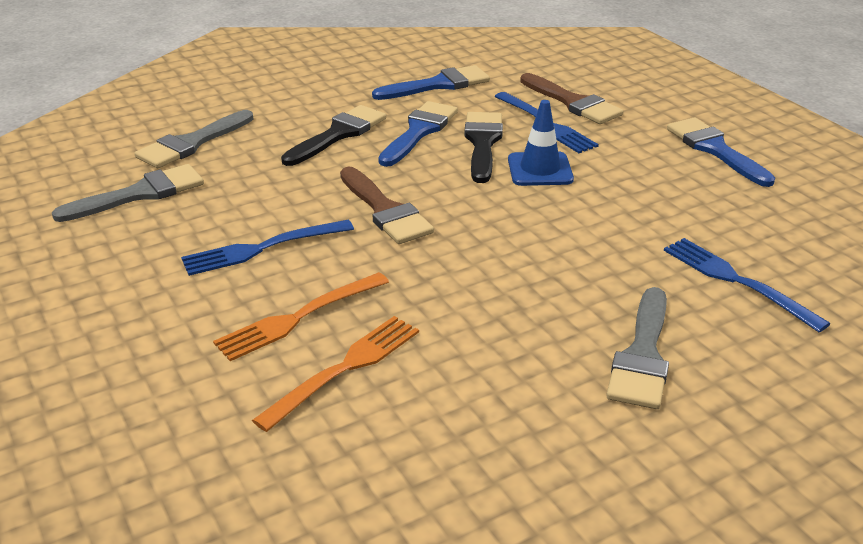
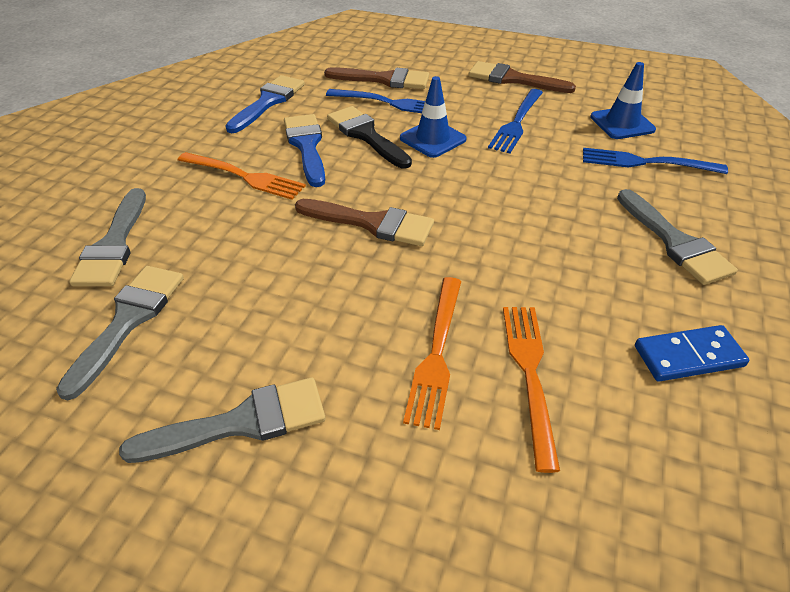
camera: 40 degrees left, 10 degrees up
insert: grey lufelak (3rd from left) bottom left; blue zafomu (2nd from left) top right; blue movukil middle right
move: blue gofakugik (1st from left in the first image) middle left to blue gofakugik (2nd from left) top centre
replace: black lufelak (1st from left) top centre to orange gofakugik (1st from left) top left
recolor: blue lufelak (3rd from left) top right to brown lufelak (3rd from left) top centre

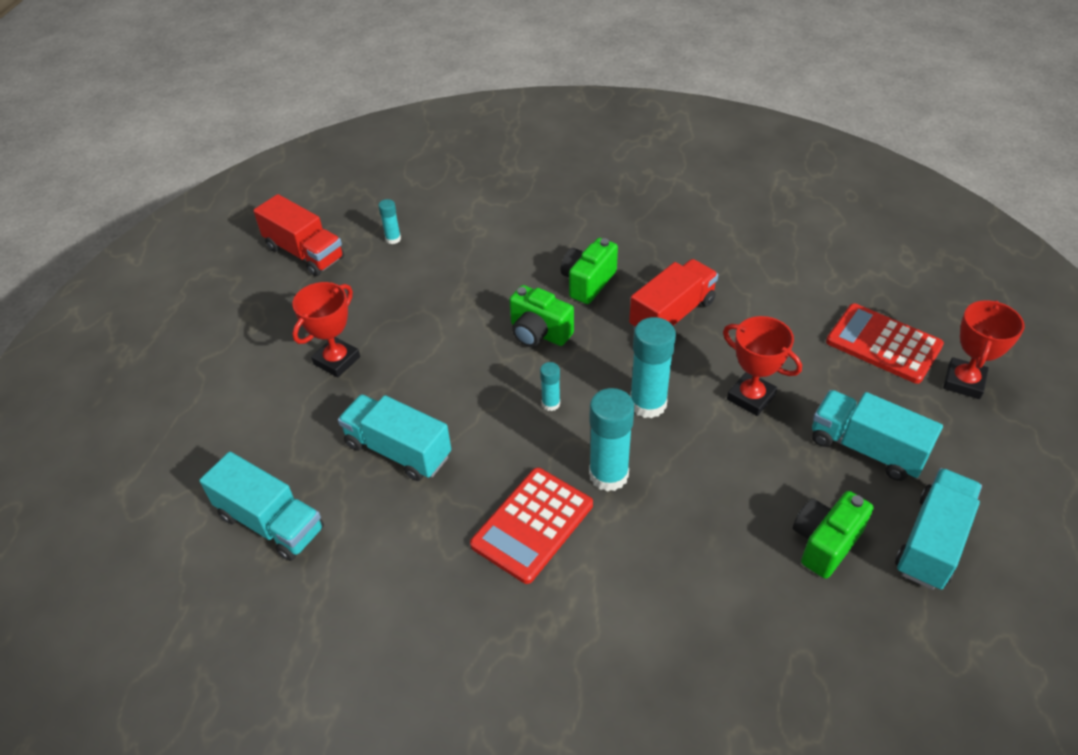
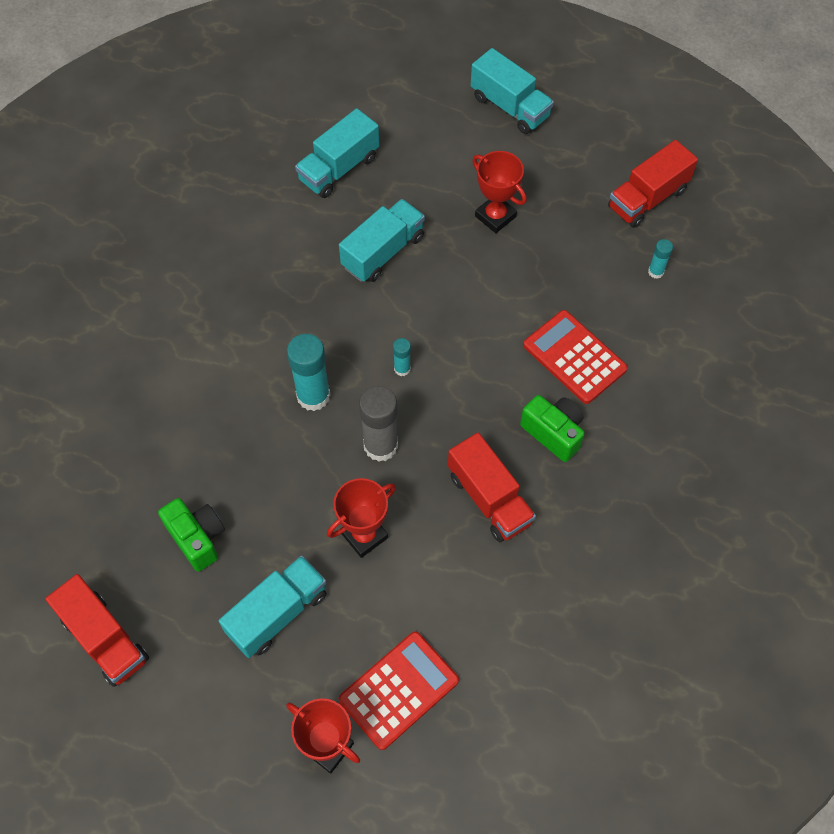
camera: 100 degrees right, 15 degrees up
delete: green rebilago (1st from left) centre
insert: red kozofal (1st from left) bottom left
move: turquoise kozofal (4th from left) bottom right to top centre; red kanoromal (1st from left in the first image) bottom centre to red kanoromal (2nd from left) middle right
recolor: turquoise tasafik (4th from left) centre to grey tasafik centre

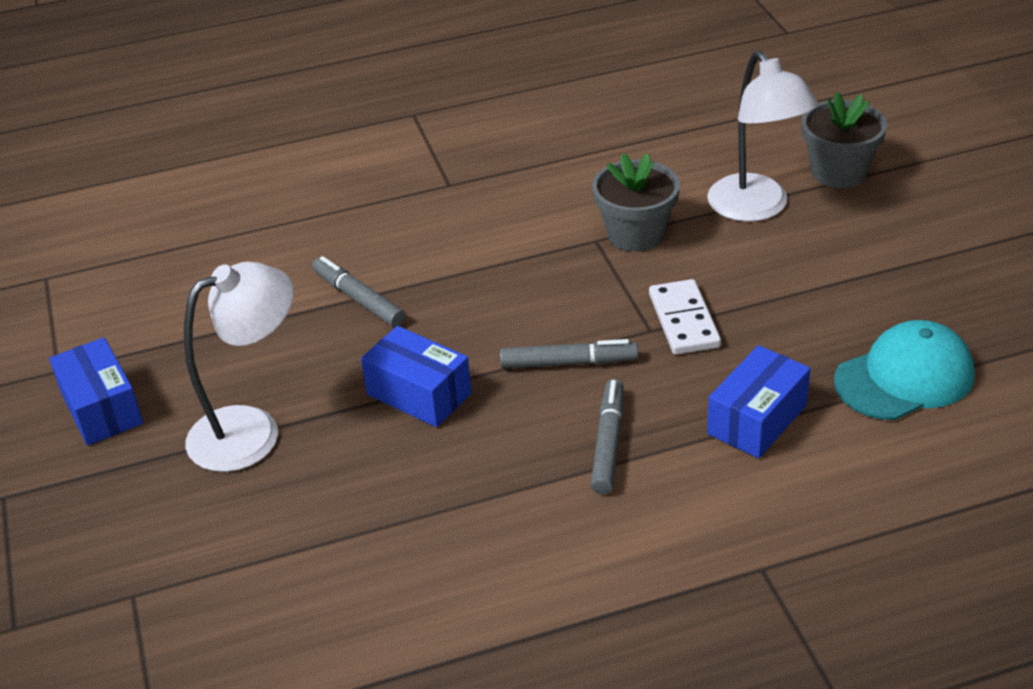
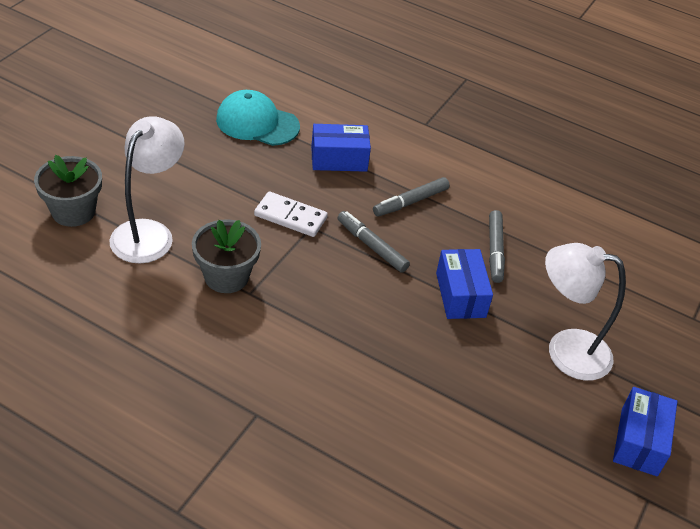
camera: 140 degrees left, 5 degrees up
move: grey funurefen (1st from left in the first image) centre to grey funurefen (3rd from left) middle right
rotate: white movukil centre = centre 75 degrees clockwise

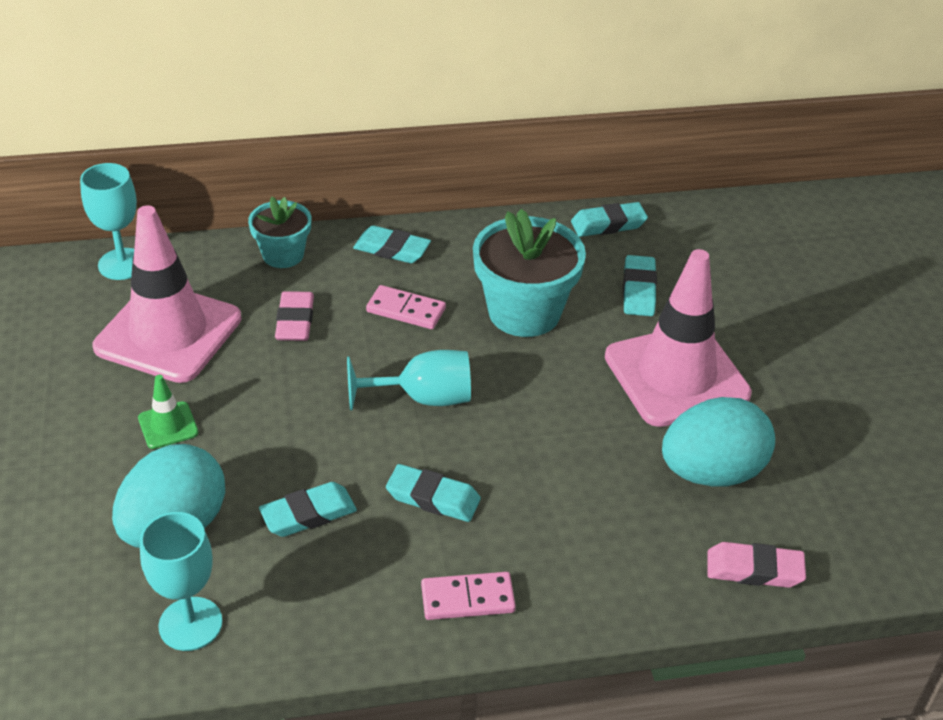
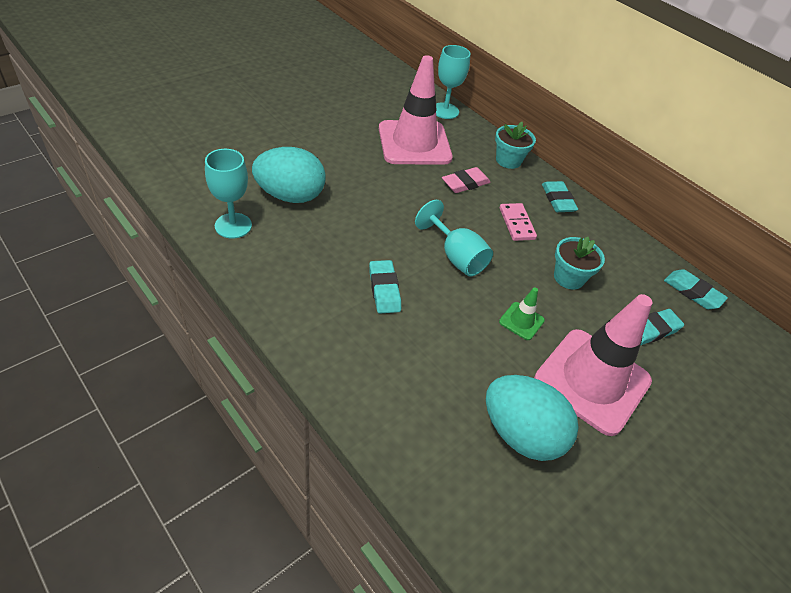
camera: 55 degrees right, 5 degrees up
delete: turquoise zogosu (1st from left) bottom left; pink movukil (2nd from left) bottom centre; pink zogosu (2nd from left) bottom right
move: green zafomu middle left to centre
resize: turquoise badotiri (2nd from left) centre = middle right x0.59

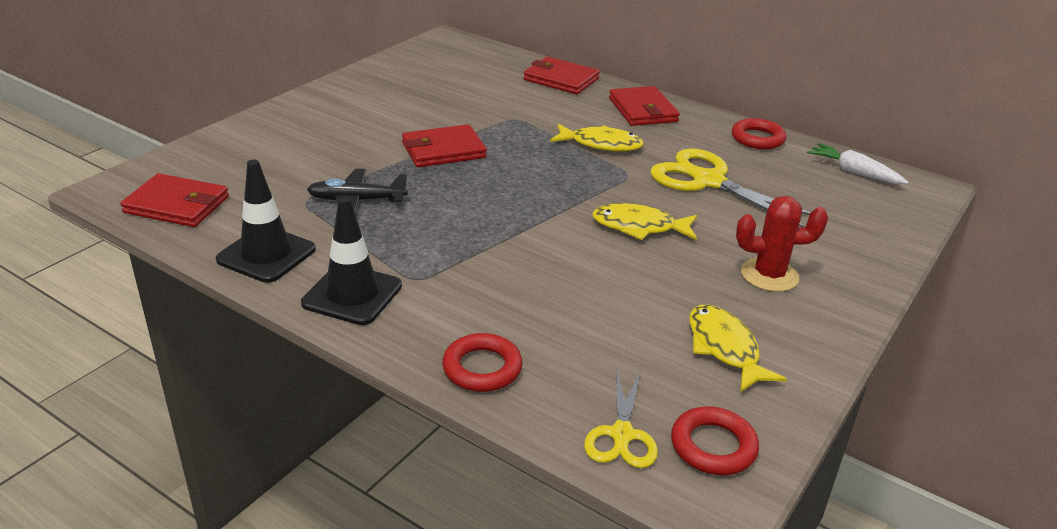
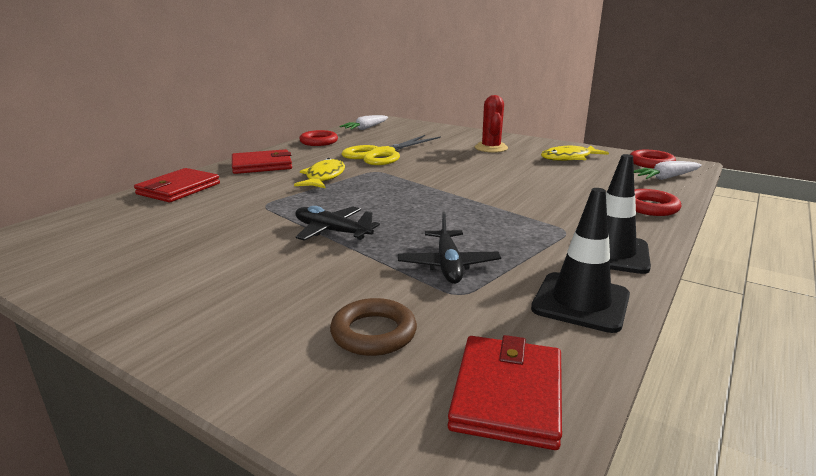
camera: 90 degrees left, 10 degrees down
delete: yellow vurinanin (2nd from left) centre
insert: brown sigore bottom centre
replace: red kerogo (2nd from left) top centre to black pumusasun (1st from left) centre; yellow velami (1st from left) bottom centre to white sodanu (2nd from left) middle right

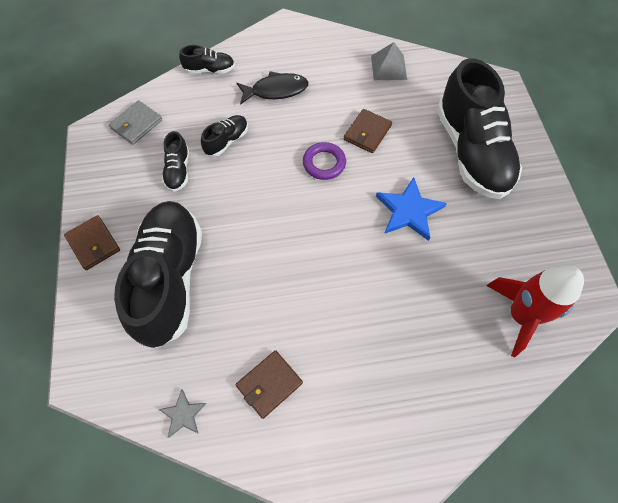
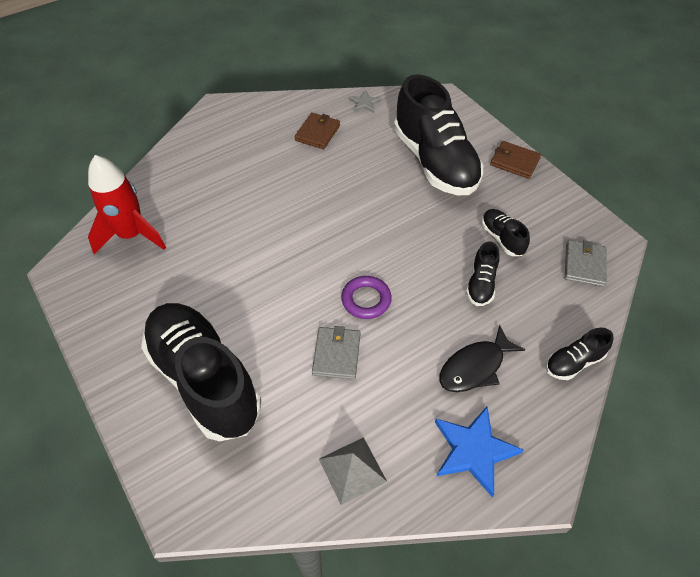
camera: 155 degrees right, 10 degrees down
move: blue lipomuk centre to bottom right
recolor: brown kerogo (3rd from left) top centre to grey kerogo (1st from left) centre

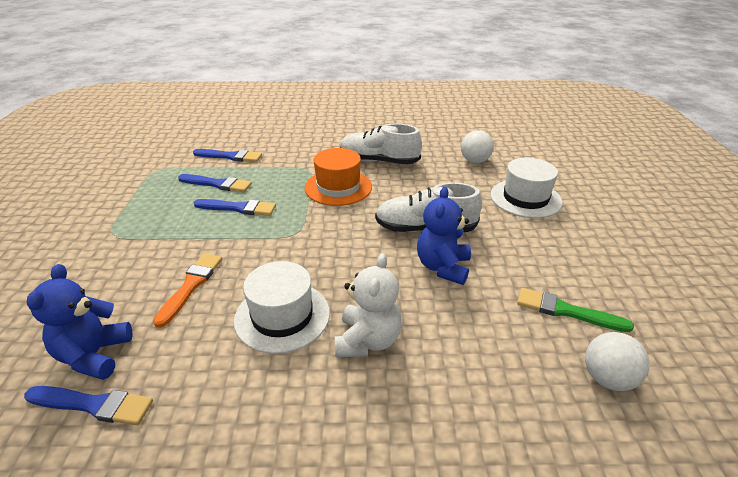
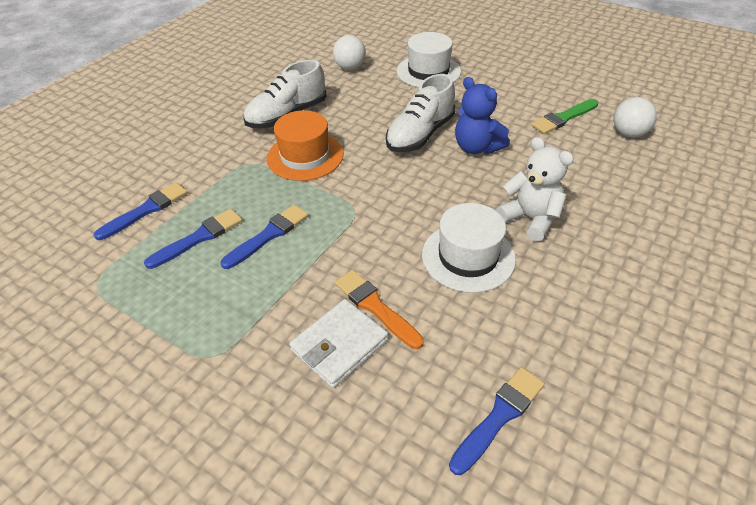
camera: 55 degrees left, 10 degrees up
delete: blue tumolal (1st from left) bottom left
insert: white kerogo bottom centre

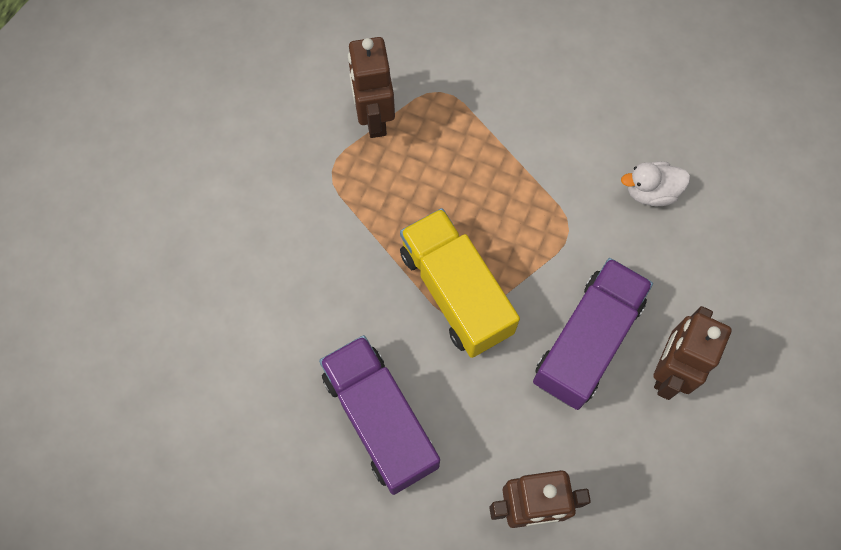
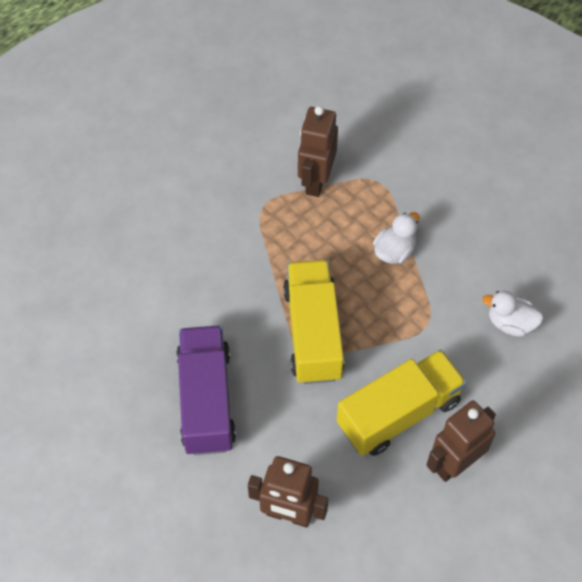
camera: 25 degrees right, 10 degrees down
insert: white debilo (1st from left) middle right
recolor: purple kozofal (2nd from left) middle right to yellow kozofal (2nd from left) bottom right

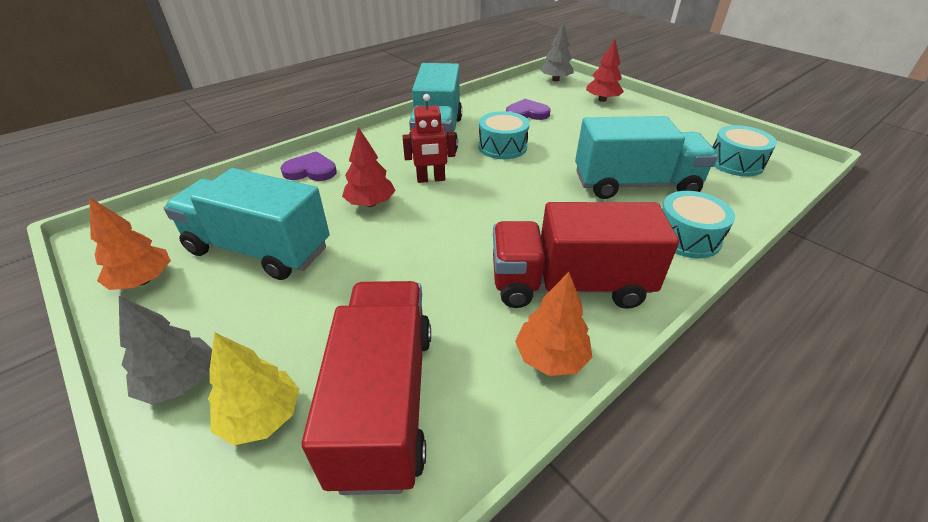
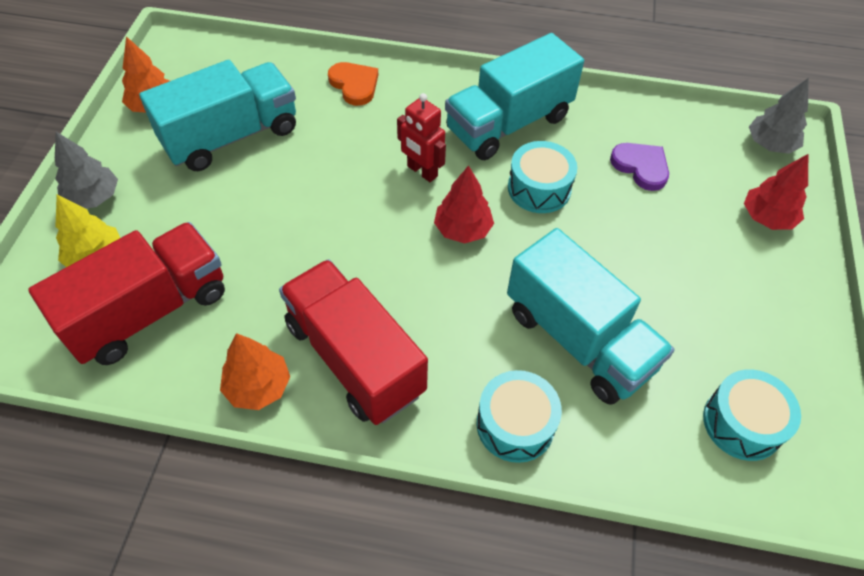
camera: 50 degrees right, 15 degrees up
move: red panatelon (1st from left) top centre to centre
recolor: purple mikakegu (1st from left) top left to orange mikakegu top centre
rotate: turquoise kozofal (1st from left) middle left = top left 75 degrees clockwise

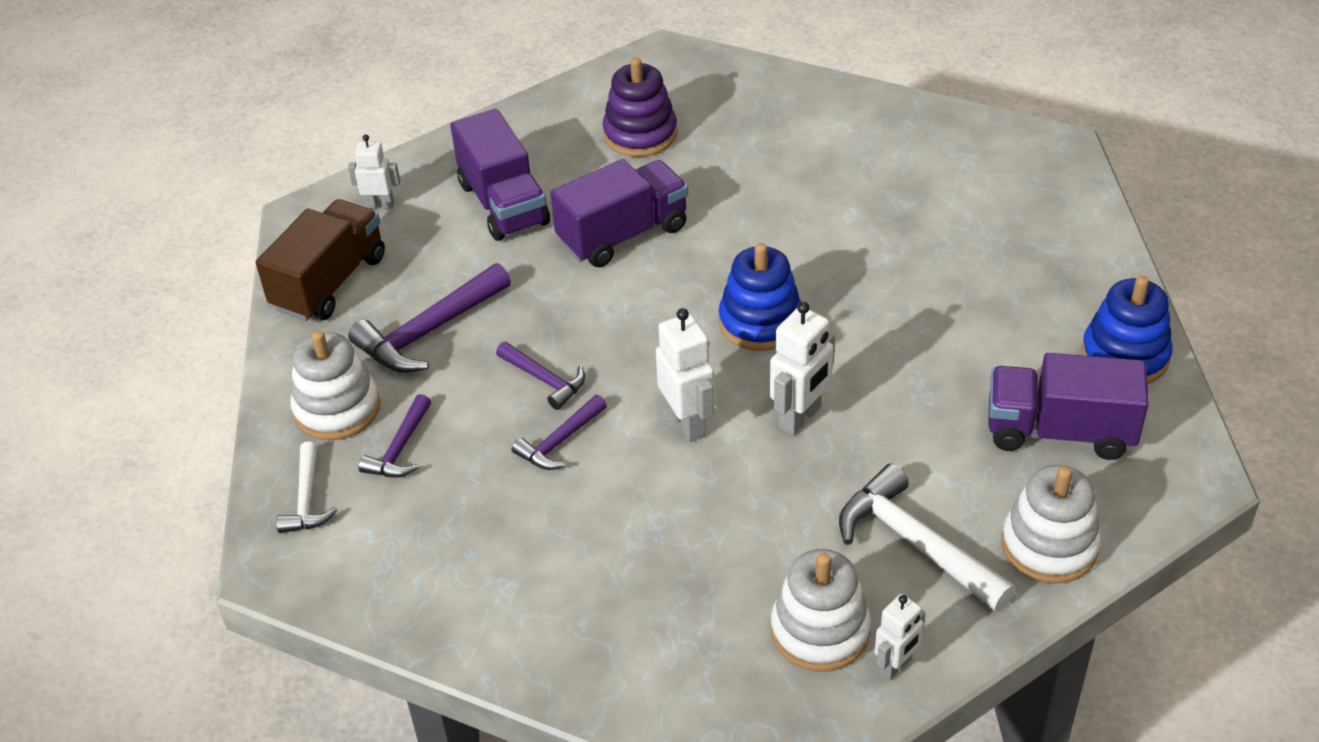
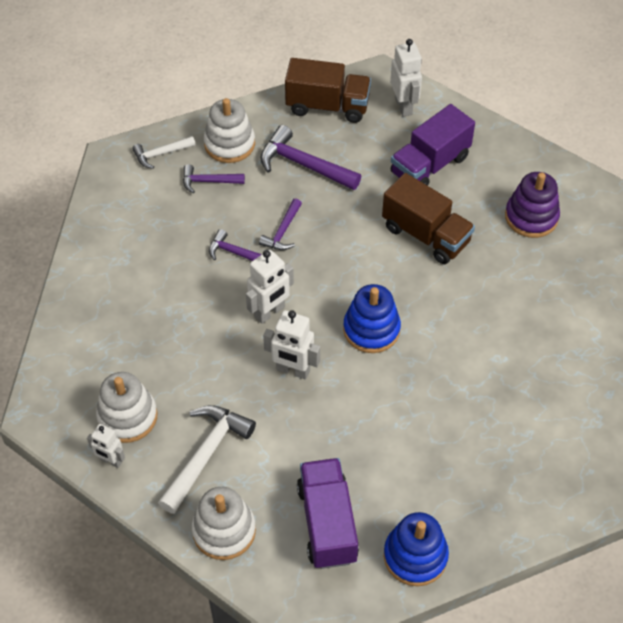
camera: 70 degrees right, 10 degrees up
recolor: purple kozofal (2nd from left) top centre to brown kozofal (2nd from left) middle right
resize: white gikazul (1st from left in the first image) top left = top centre x1.55

